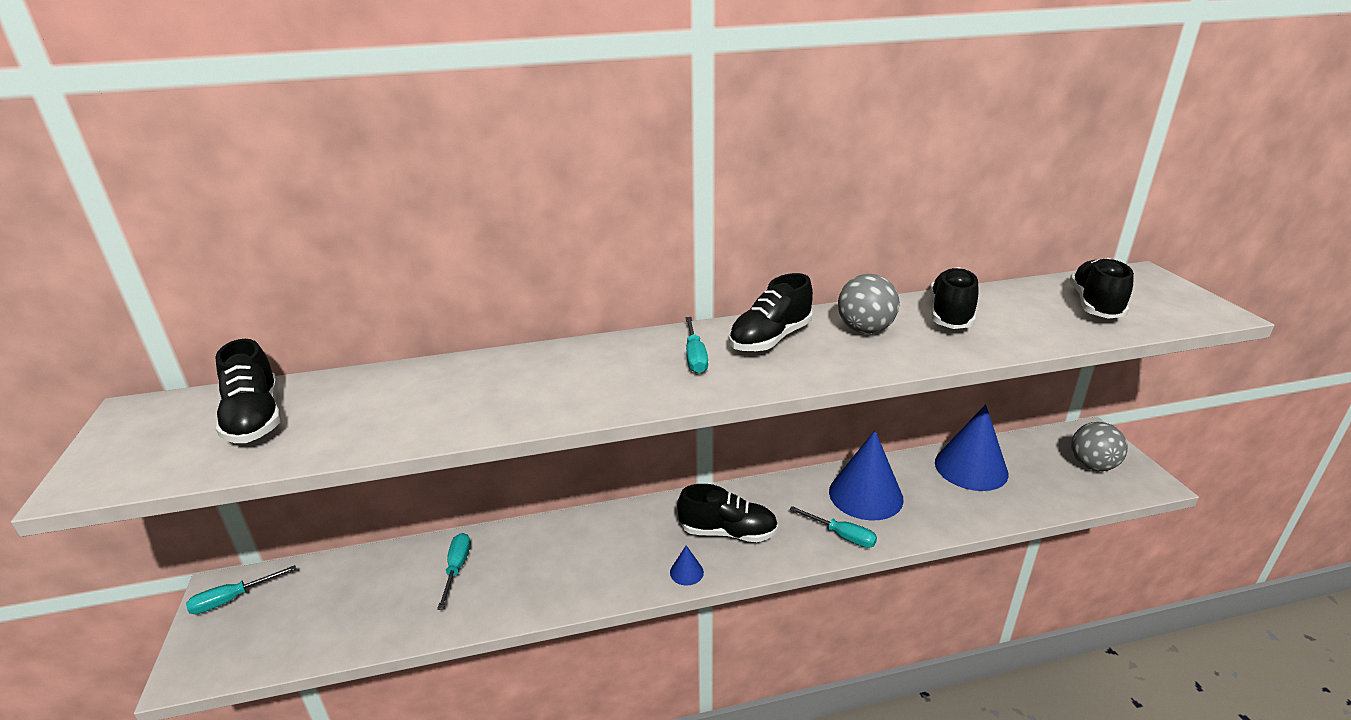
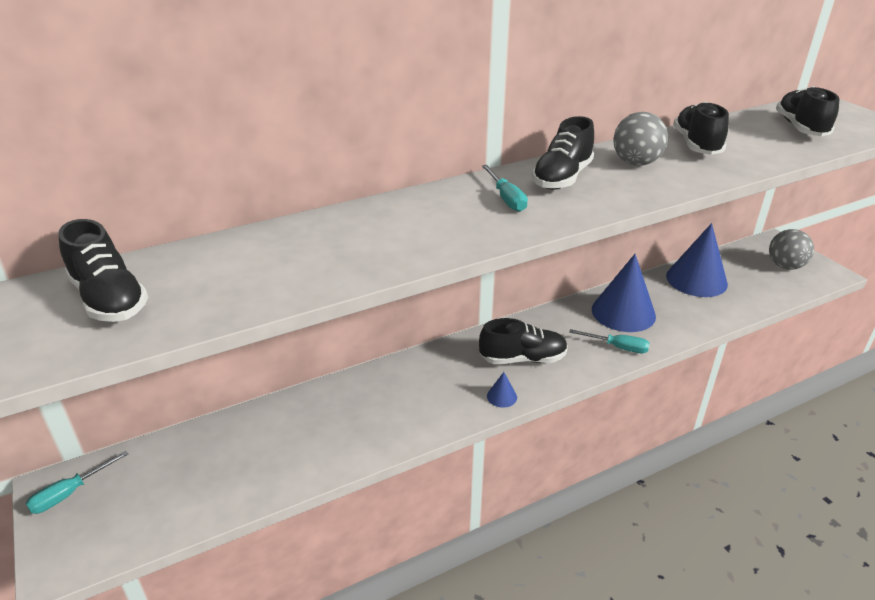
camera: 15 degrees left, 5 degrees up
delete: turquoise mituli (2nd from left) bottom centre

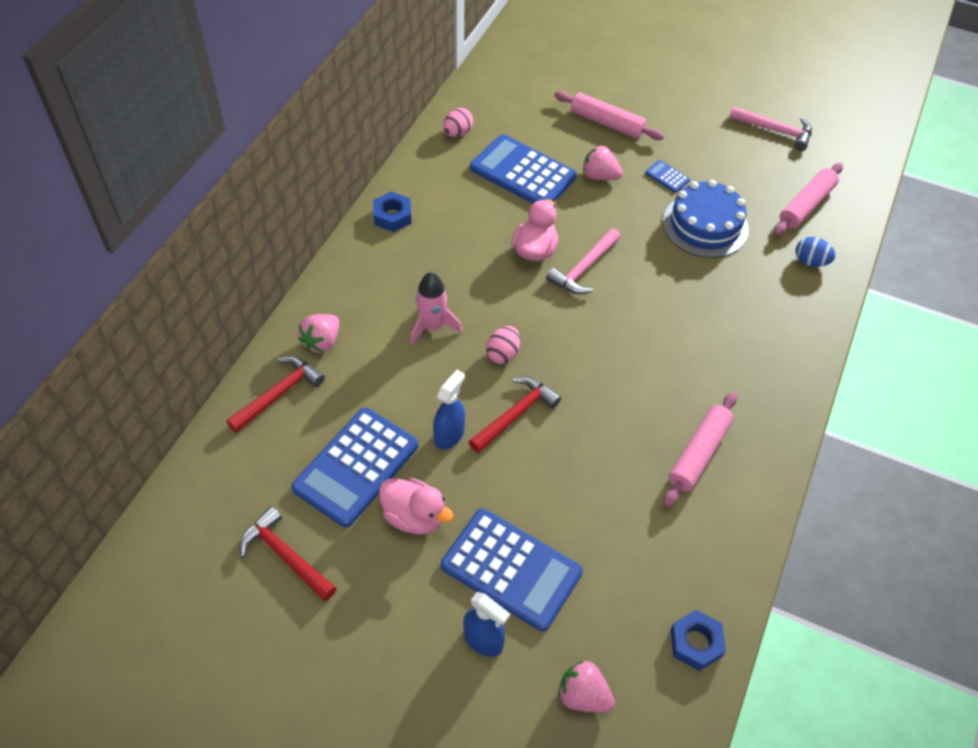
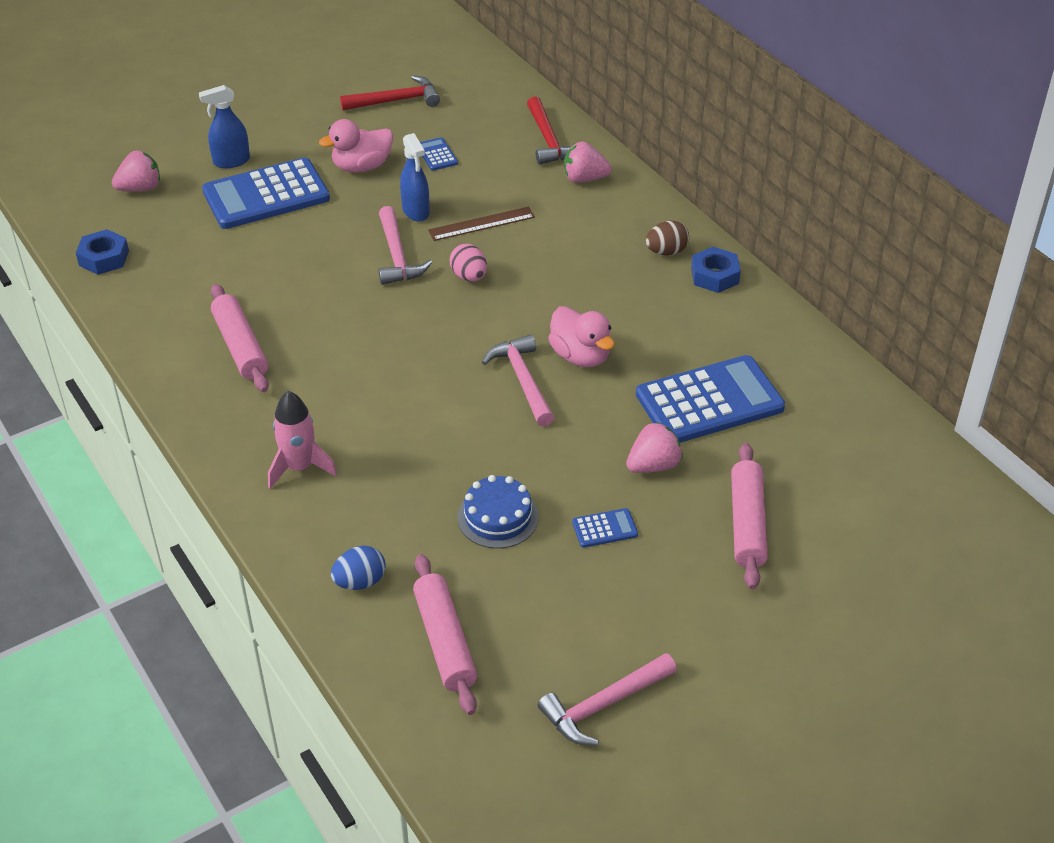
camera: 125 degrees right, 10 degrees down
delete: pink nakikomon (1st from left) top centre
insert: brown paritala top centre; brown nakikomon top centre
move: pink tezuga centre to middle left
recolor: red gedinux (3rd from left) centre to pink gedinux (1st from left) top centre
rotate: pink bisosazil (1st from left in the first image) middle left = top centre 60 degrees counterclockwise; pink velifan (1st from left in the first image) top centre = middle right 60 degrees counterclockwise
resize: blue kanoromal (1st from left in the first image) centre = top centre x0.42; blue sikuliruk top right = centre x0.66

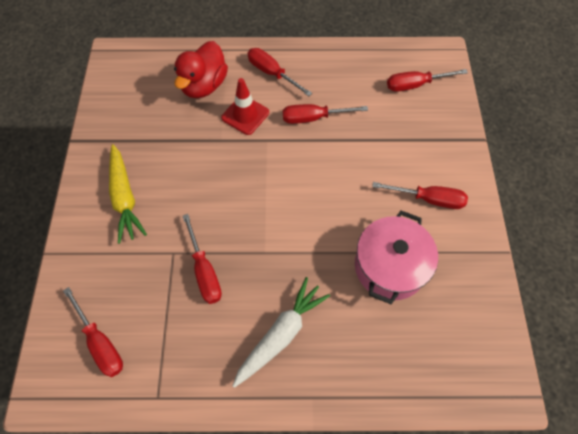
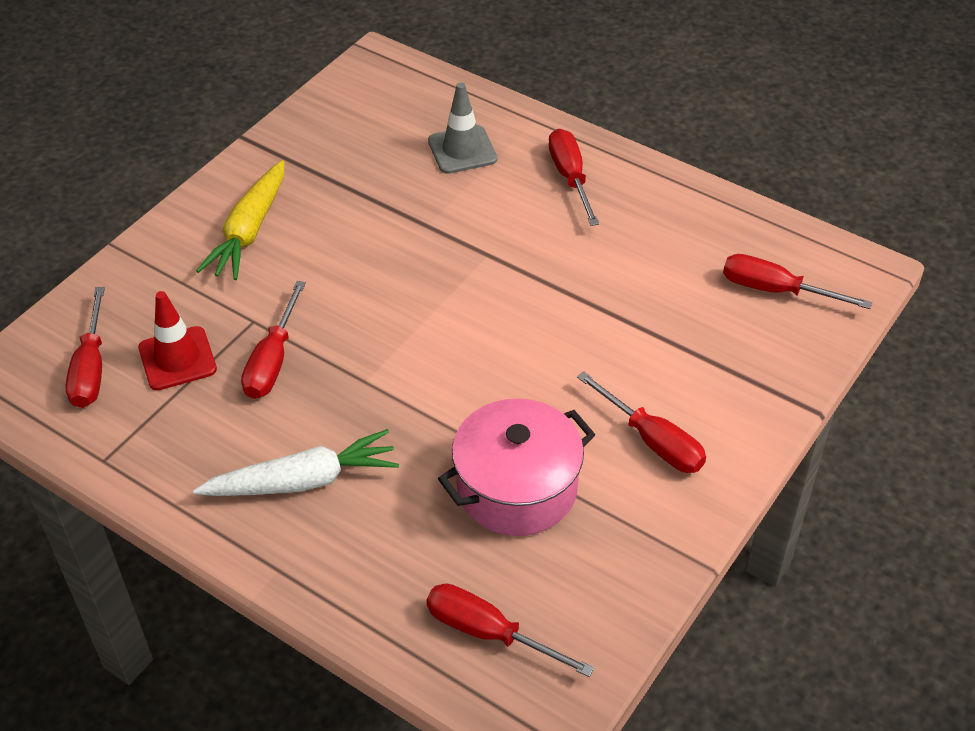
camera: 35 degrees right, 15 degrees down
move: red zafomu top centre to middle left; red mituli (4th from left in the first image) top centre to red mituli (3rd from left) bottom centre
replace: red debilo top centre to grey zafomu top centre

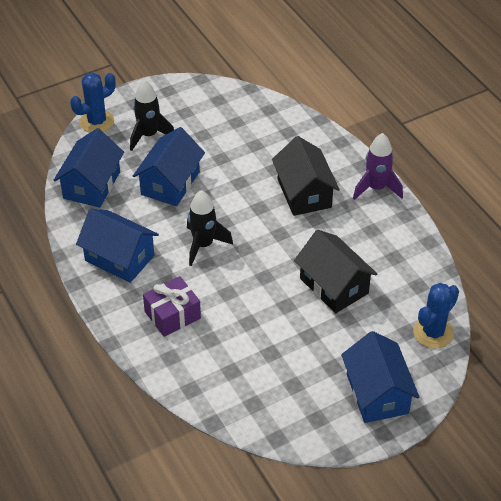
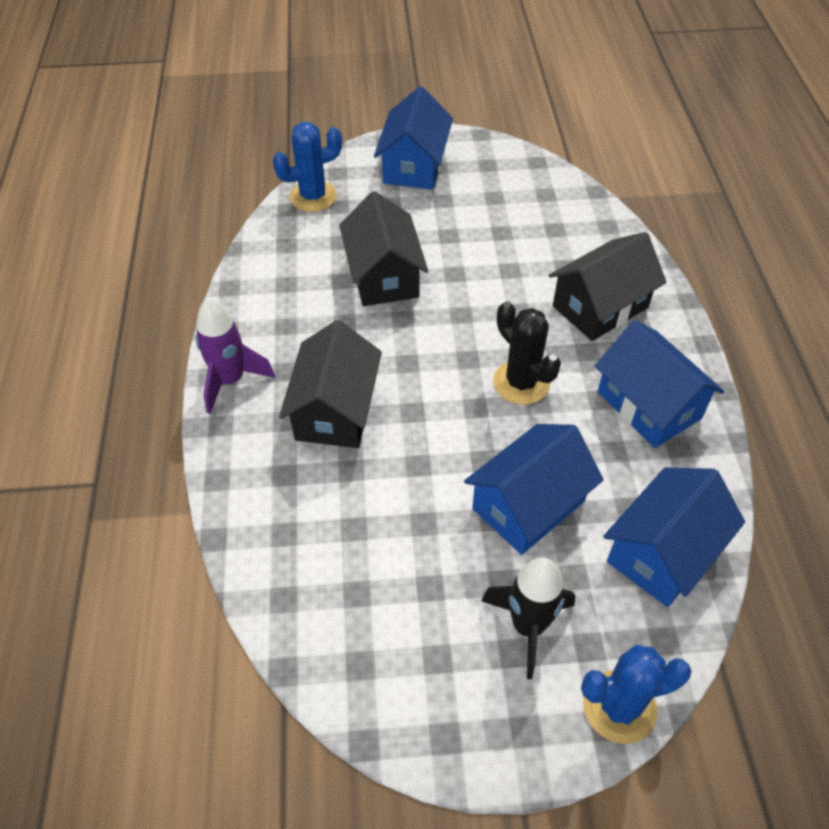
camera: 155 degrees left, 5 degrees up
replace: black tezuga (2nd from left) centre to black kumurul centre; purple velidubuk centre to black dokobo (3rd from left) middle right

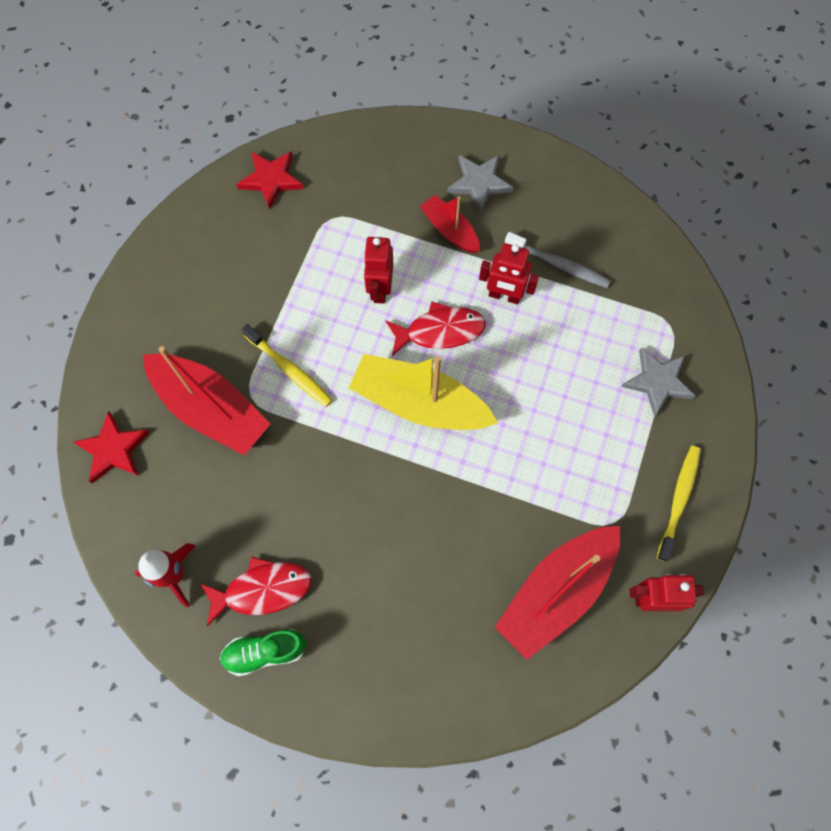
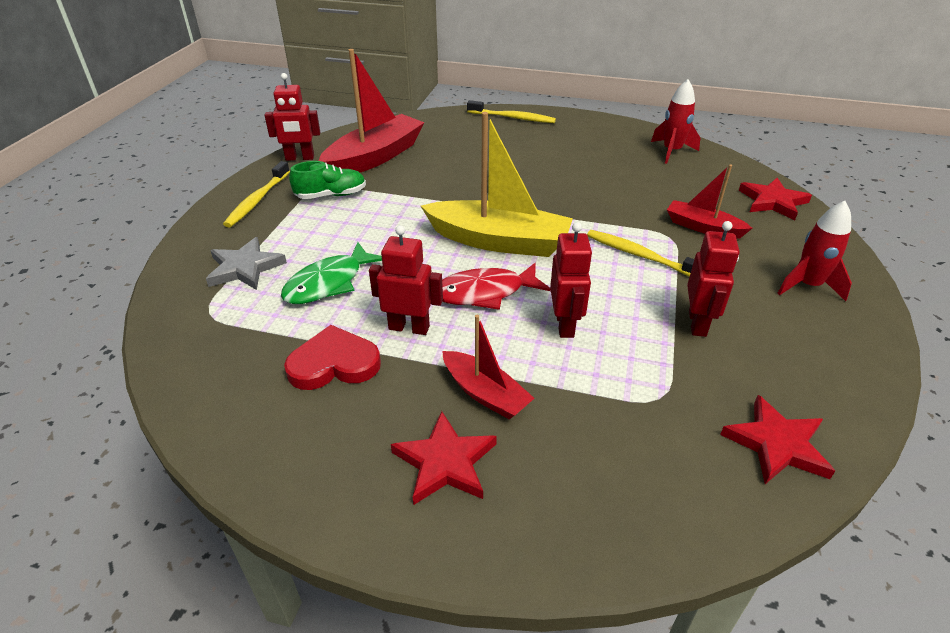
camera: 175 degrees right, 30 degrees down
delete: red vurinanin (1st from left) bottom left
insert: green vurinanin centre; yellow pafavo (2nd from left) top centre; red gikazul (4th from left) middle right; red tezuga (2nd from left) middle right
move: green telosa bottom left to top centre
replace: grey pafavo top right to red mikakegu centre
recolor: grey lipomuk (1st from left) top centre to red lipomuk (1st from left) bottom centre
resize: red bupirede (1st from left in the first image) middle left = top right x0.56

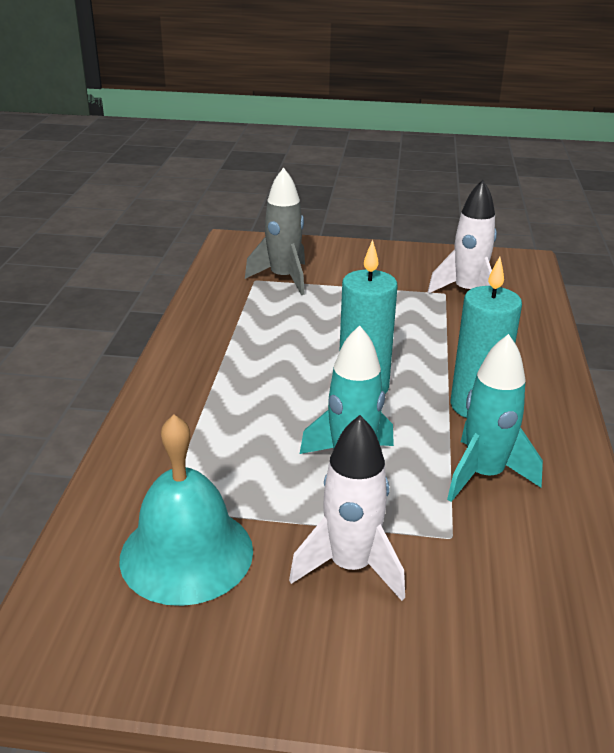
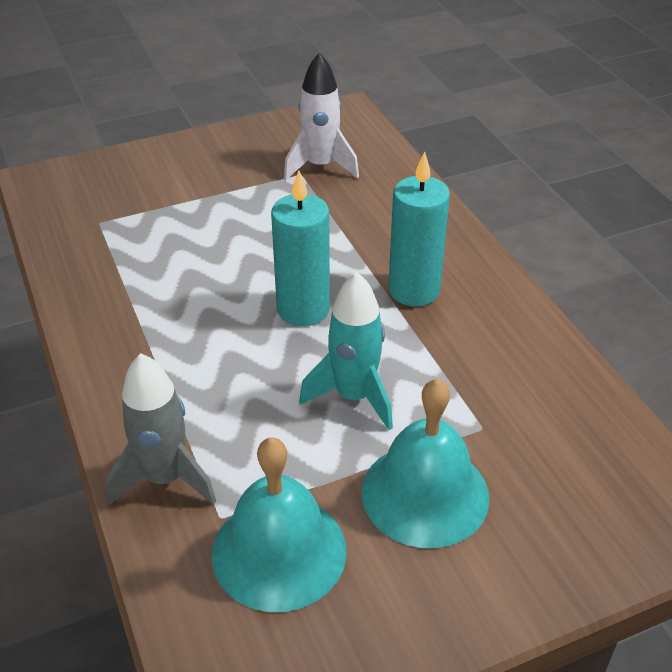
camera: 30 degrees left, 10 degrees up
delete: turquoise tezuga (2nd from left) middle right
move: grey tezuga top centre to middle left
replace: white tezuga (1st from left) bottom centre to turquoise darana (2nd from left) bottom centre

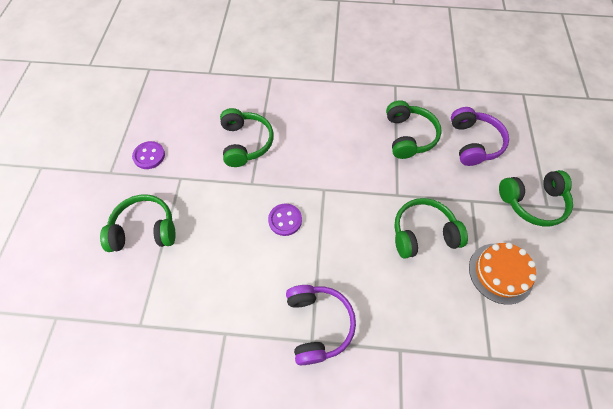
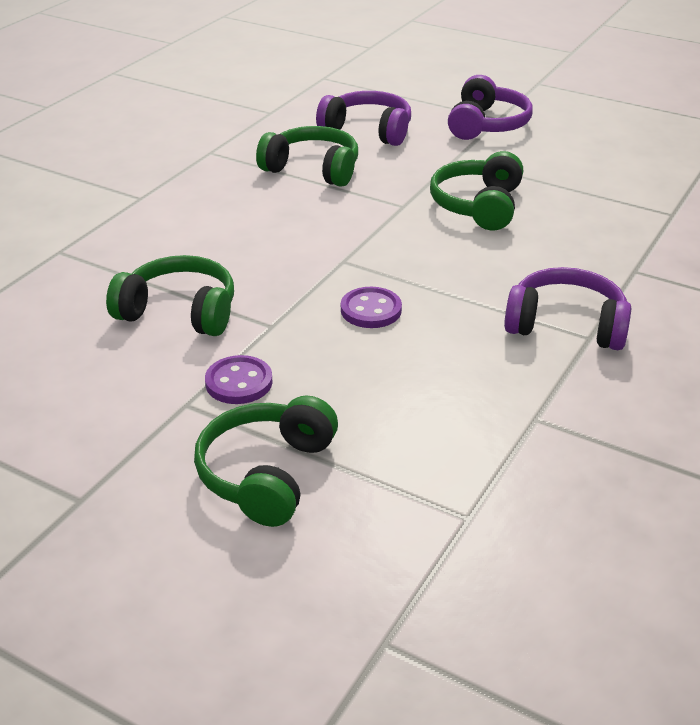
camera: 65 degrees left, 25 degrees down
delete: orange sikuliruk bottom right
move: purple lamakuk (1st from left) middle left to centre
recolor: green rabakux (5th from left) middle right to purple rabakux (2nd from left) top right

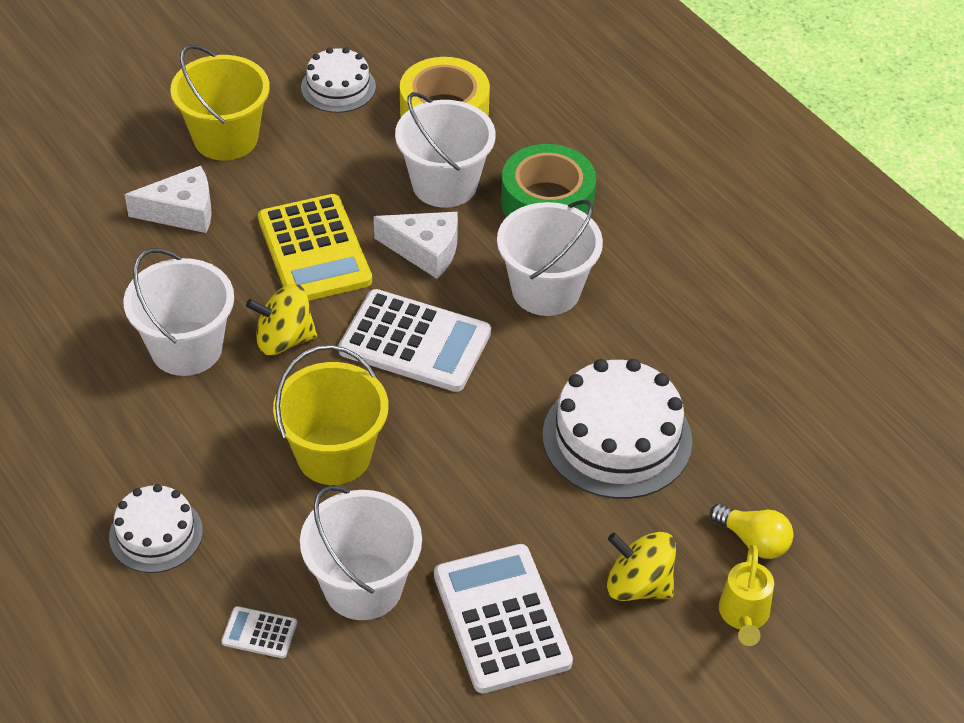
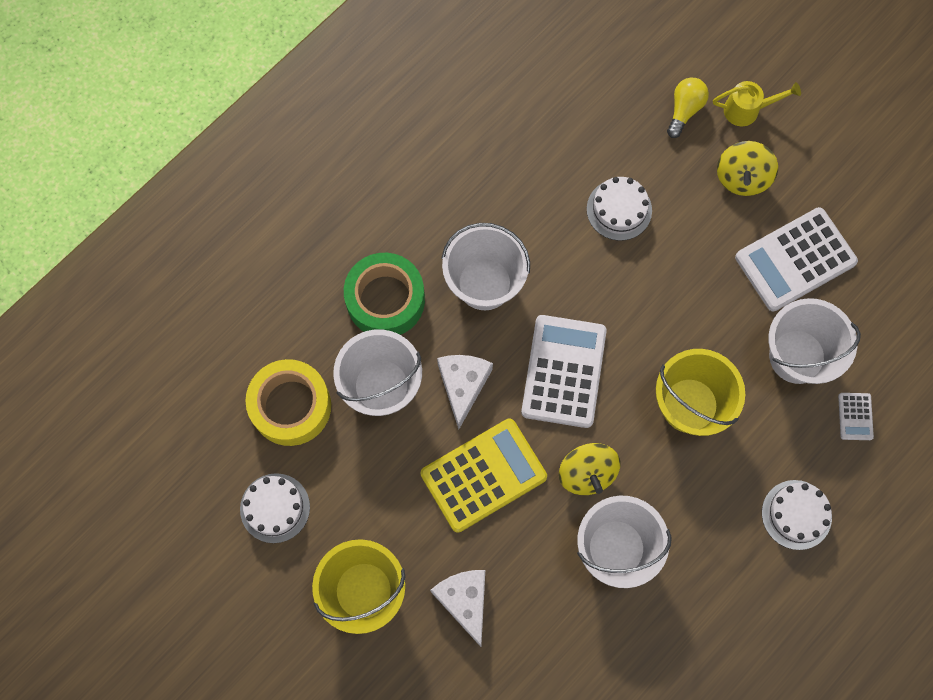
camera: 100 degrees left, 25 degrees up
resize: white sikuliruk (3rd from left in the first image) centre = top centre x0.59

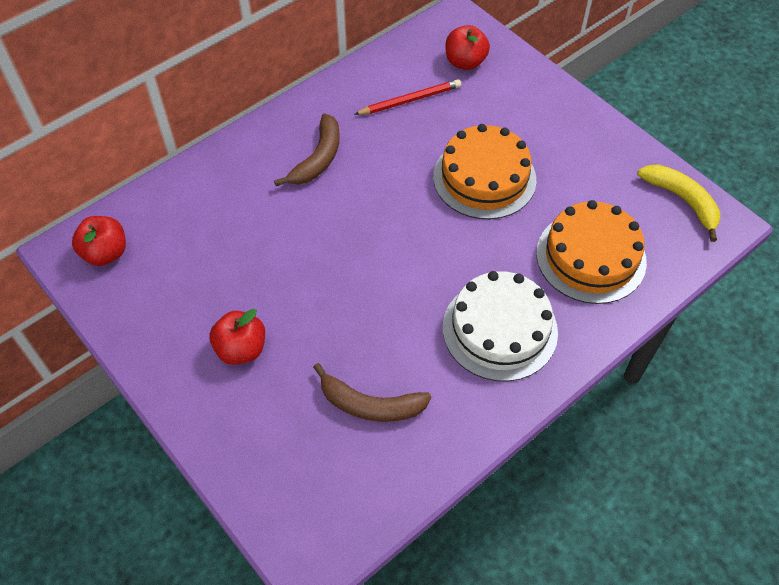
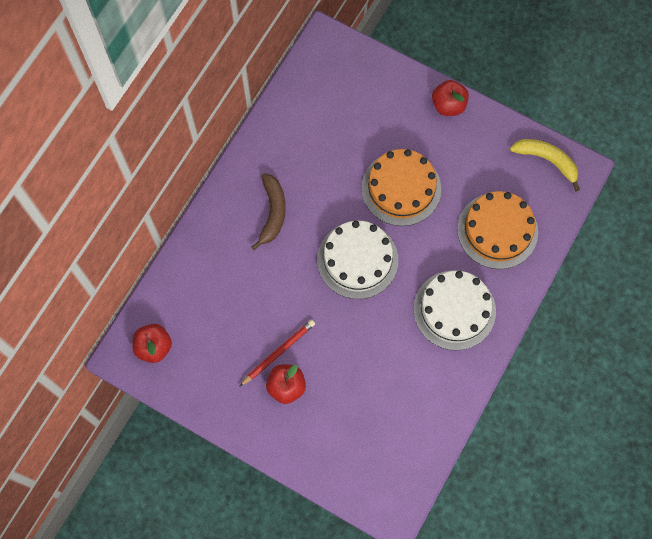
camera: 20 degrees left, 15 degrees up
delete: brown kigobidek (2nd from left) bottom centre
insert: white sikuliruk (1st from left) centre
move: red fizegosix top centre to centre; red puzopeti (3rd from left) top centre to top right

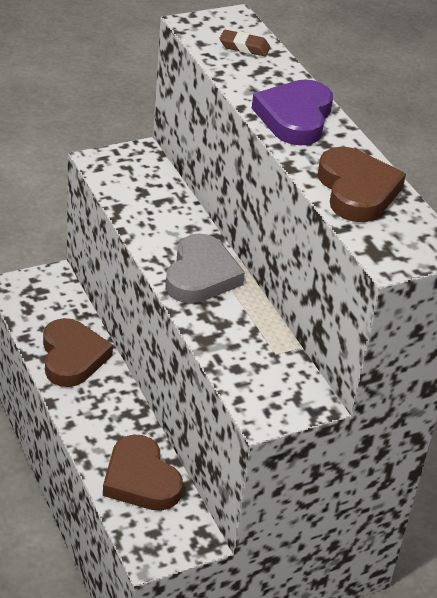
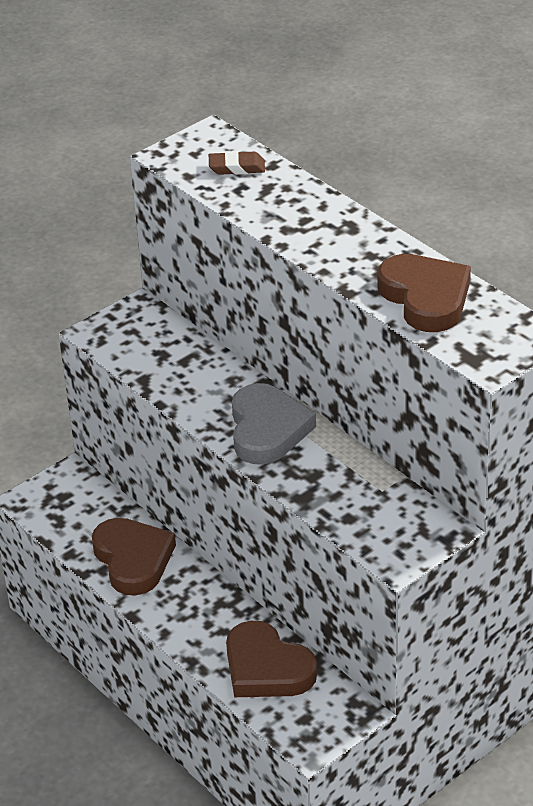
camera: 10 degrees left, 0 degrees up
delete: purple mikakegu top right

